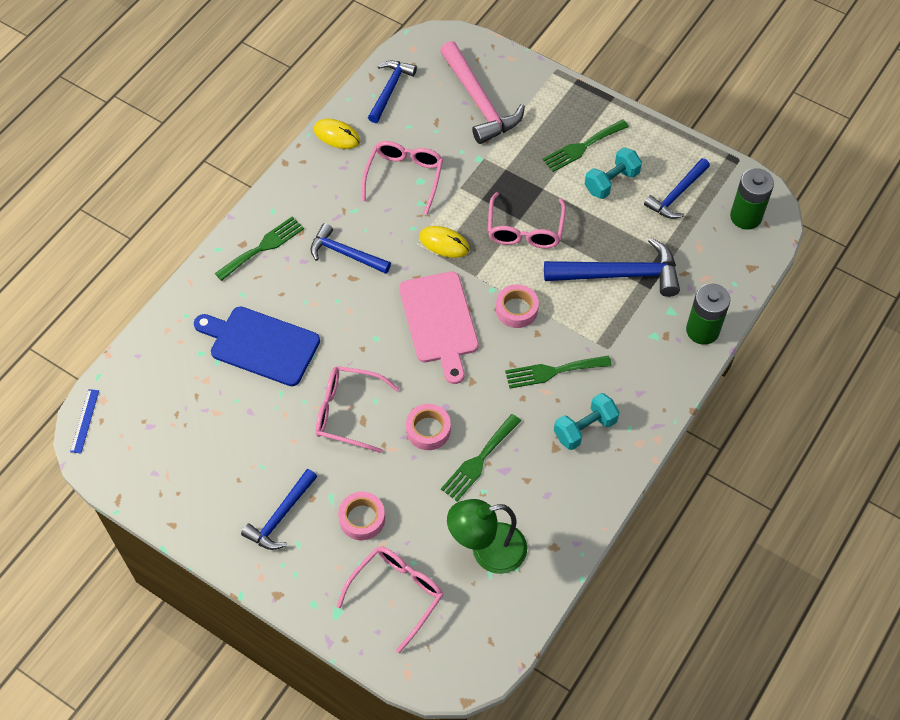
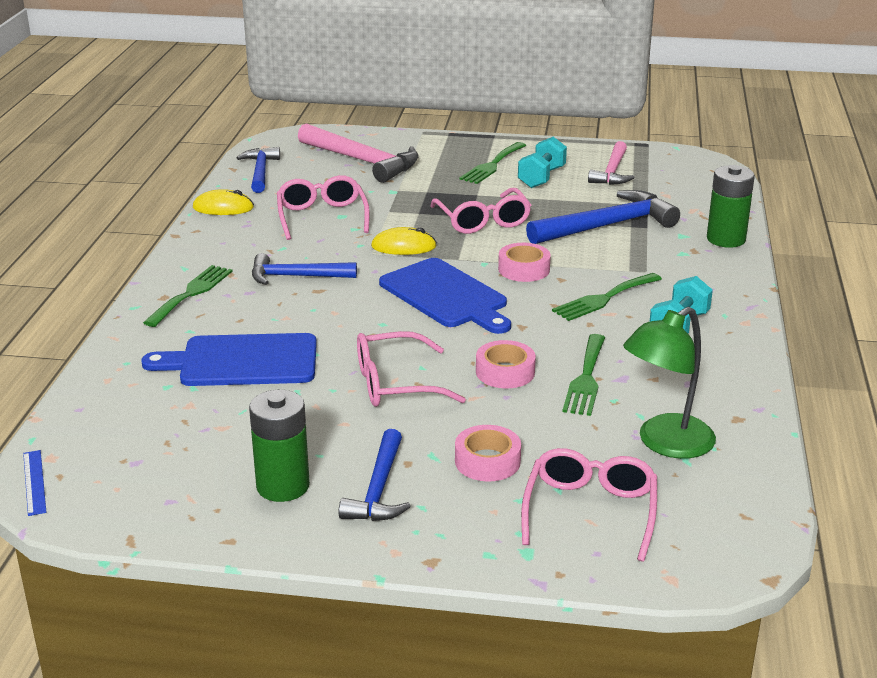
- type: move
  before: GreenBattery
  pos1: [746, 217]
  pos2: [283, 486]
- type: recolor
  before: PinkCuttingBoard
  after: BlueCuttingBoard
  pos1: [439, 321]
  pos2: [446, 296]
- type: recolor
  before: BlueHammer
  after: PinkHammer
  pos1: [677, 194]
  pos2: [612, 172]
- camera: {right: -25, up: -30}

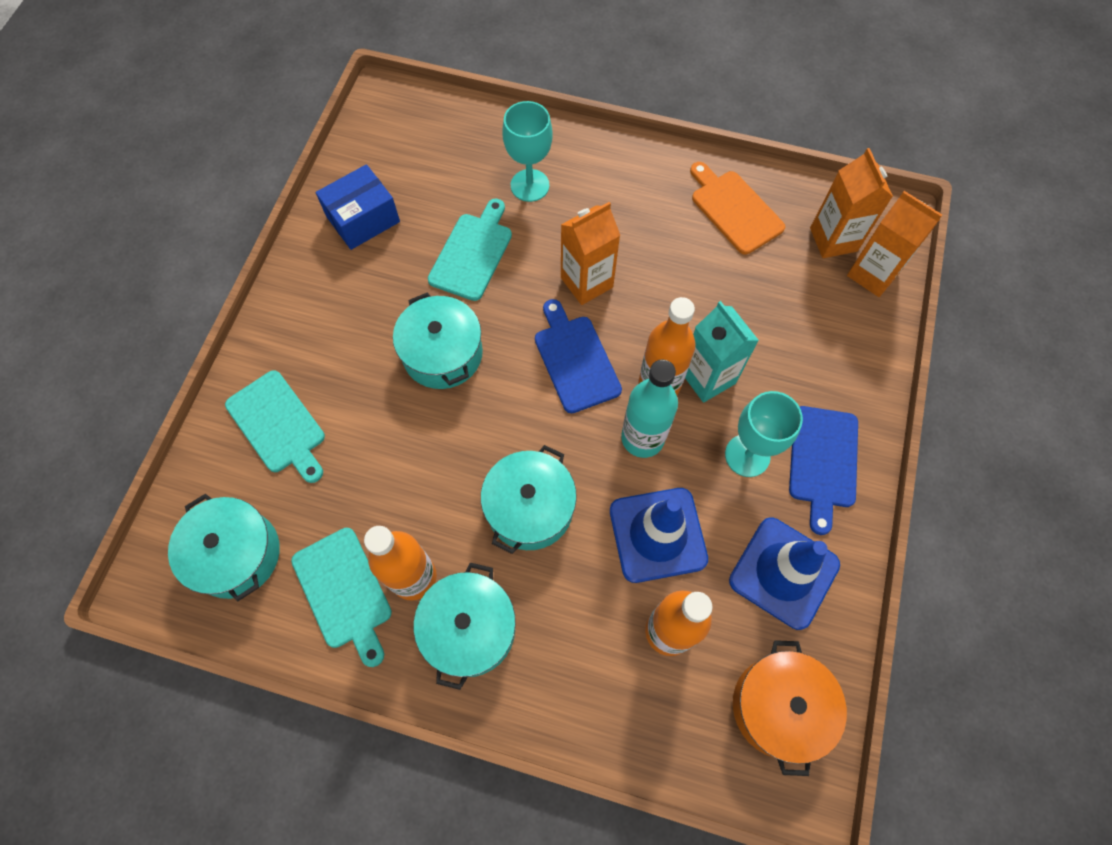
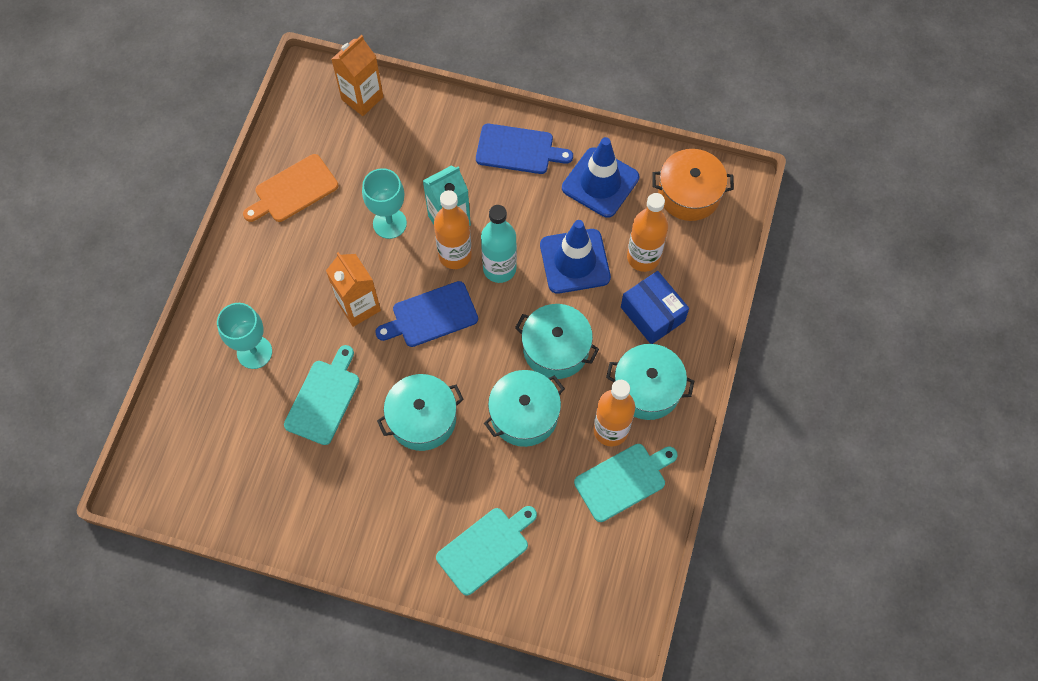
- type: delete
  before: OrangeCarton
  pos1: [833, 239]
- type: move
  before: TurquoisePot
  pos1: [236, 554]
  pos2: [524, 415]
- type: move
  before: BlueBox
  pos1: [363, 219]
  pos2: [652, 314]
- type: move
  before: TurquoiseGoblet
  pos1: [747, 455]
  pos2: [389, 223]
- type: rotate
  before: TurquoiseCuttingBoard
  pos1: [472, 253]
  pos2: [324, 399]
  turn: 90
- camera: {right: -90, up: 0}

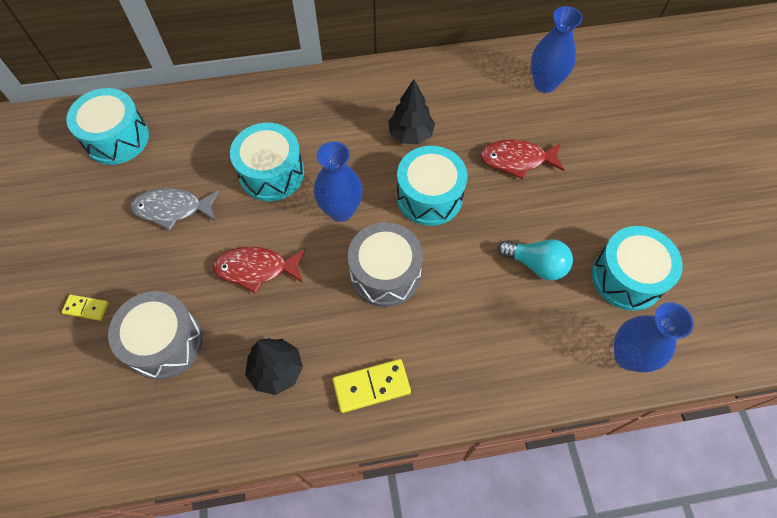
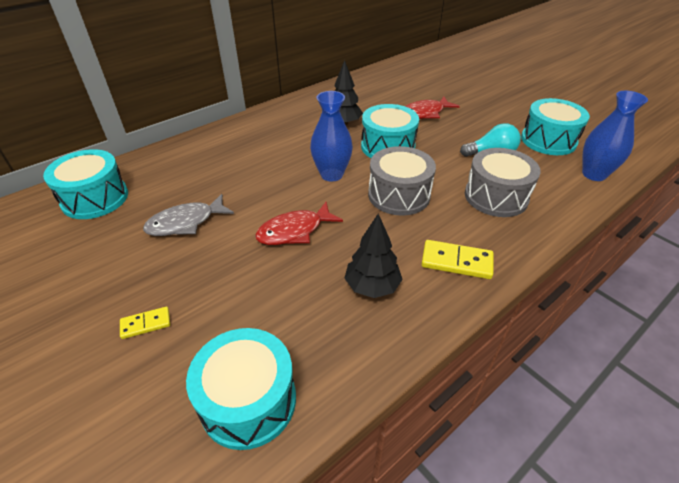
- type: delete
  before: BlueVase
  pos1: [545, 84]
- type: move
  before: GreyDrum
  pos1: [165, 342]
  pos2: [496, 196]
- type: move
  before: TurquoiseDrum
  pos1: [271, 173]
  pos2: [248, 401]
- type: rotate
  before: YellowDomino
  pos1: [371, 386]
  pos2: [456, 262]
  turn: 60
- camera: {right: -30, up: -20}

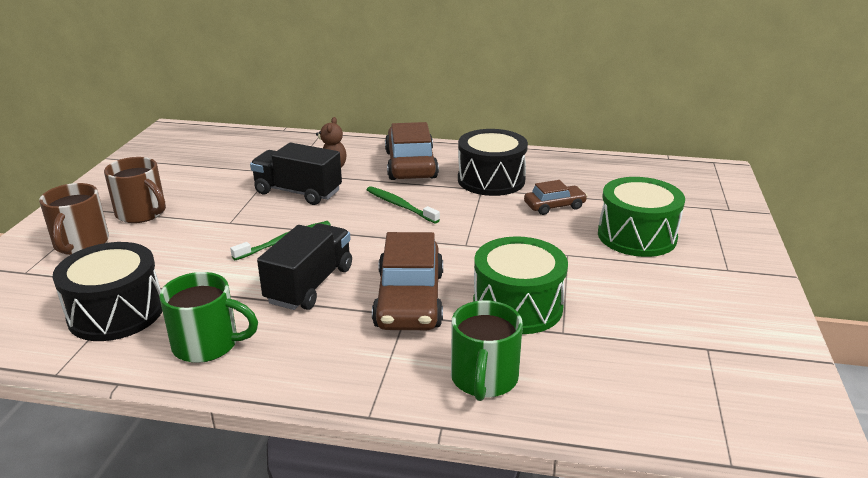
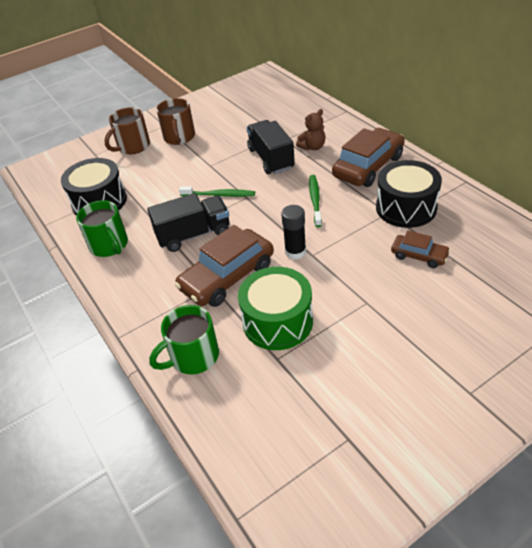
- type: delete
  before: GreenDrum
  pos1: [636, 236]
- type: insert
  after: BlackGlueStick
  pos2: [295, 252]
- camera: {right: 50, up: 15}

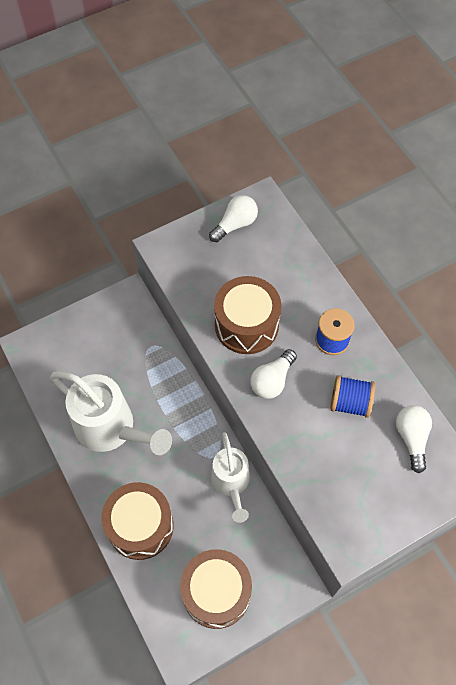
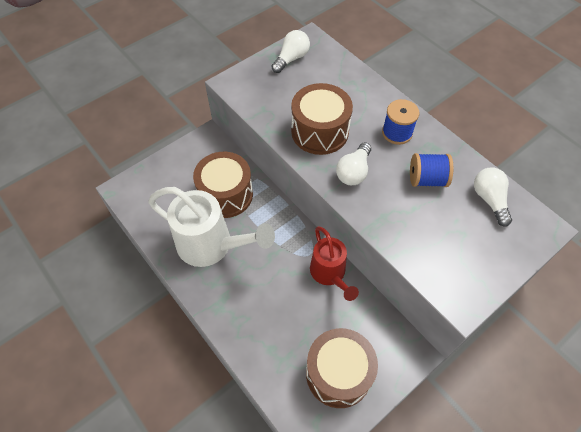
- type: move
  before: BrownDrum
  pos1: [140, 526]
  pos2: [226, 194]
- type: recolor
  before: WhiteWateringCan
  after: RedWateringCan
  pos1: [231, 483]
  pos2: [330, 274]
- camera: {right: -10, up: -5}

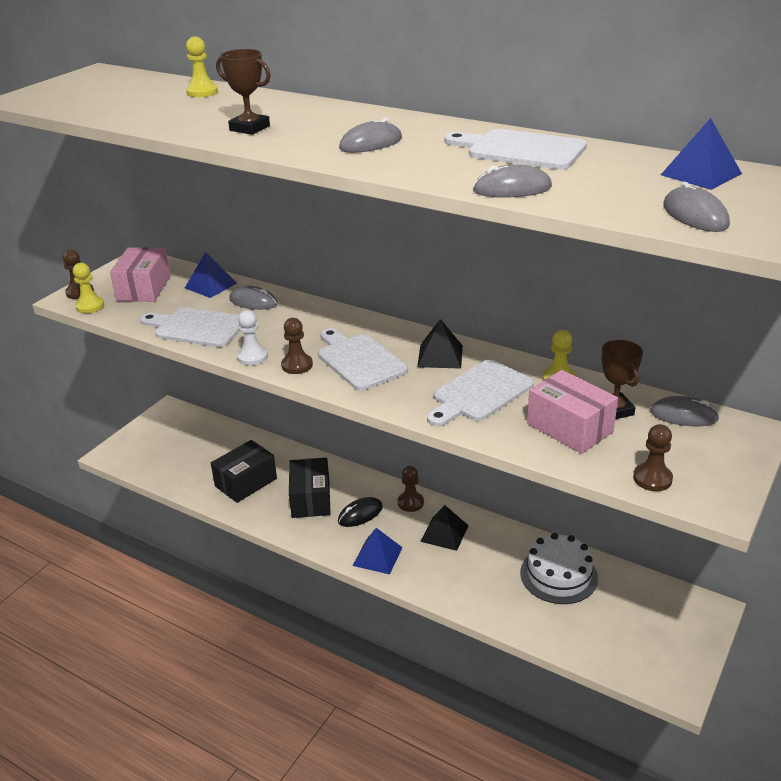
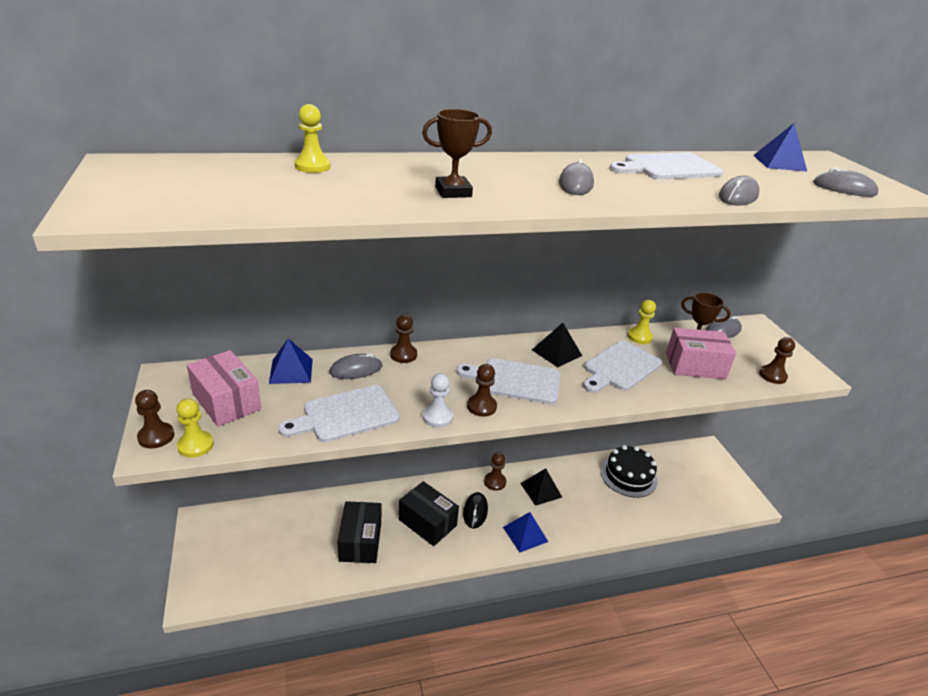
- type: insert
  after: BrownPawn
  pos2: [403, 355]
- type: recolor
  before: WhiteCake
  after: BlackCake
  pos1: [558, 575]
  pos2: [628, 476]
- type: rotate
  before: WhiteCuttingBoard
  pos1: [479, 393]
  pos2: [620, 367]
  turn: 45
- camera: {right: -50, up: 0}

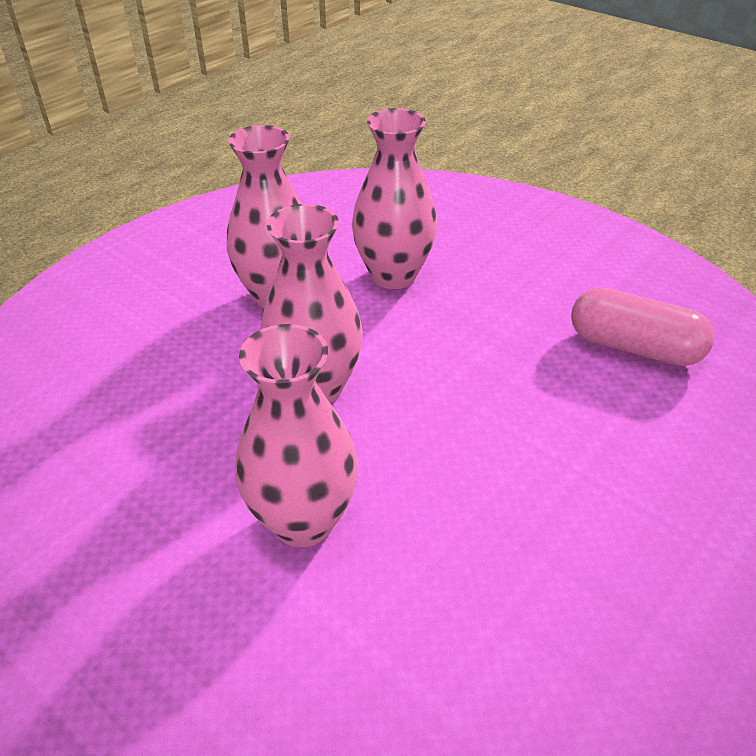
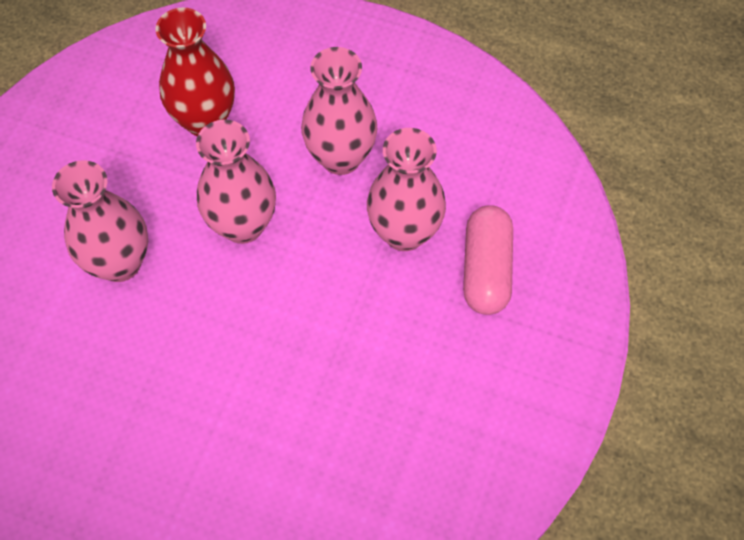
- type: insert
  after: RedVase
  pos2: [205, 121]
- type: move
  before: PinkCapsule
  pos1: [634, 347]
  pos2: [486, 269]
- camera: {right: 70, up: 20}

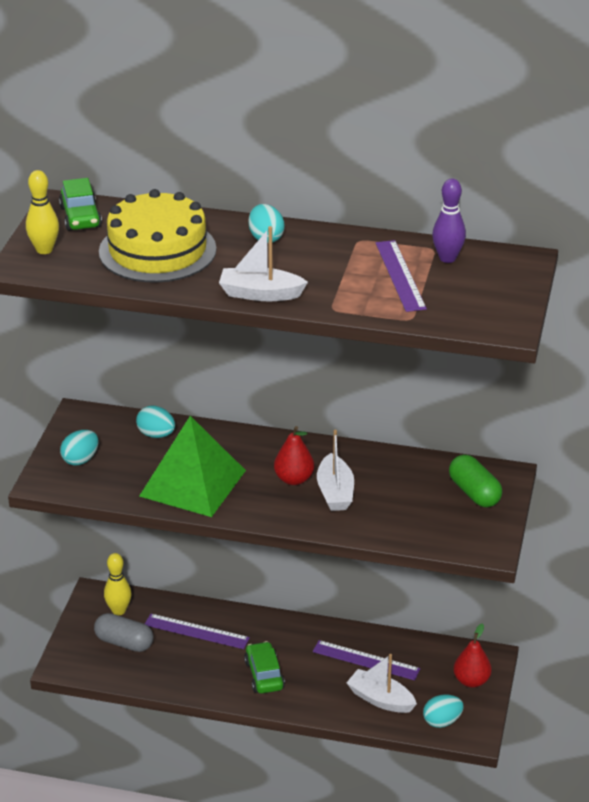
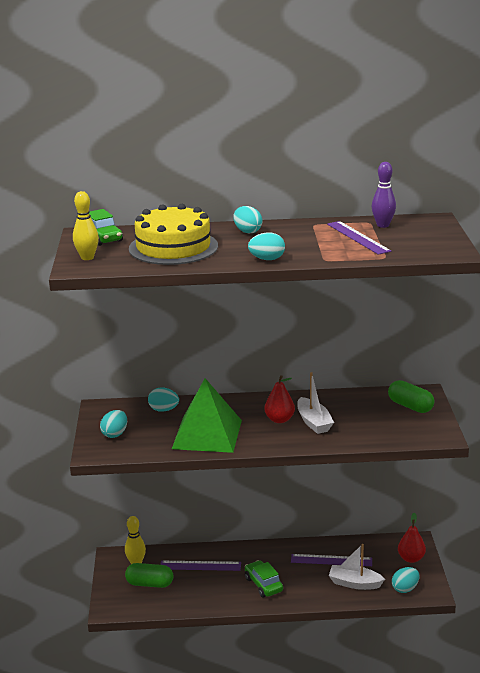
- type: replace
  before: WhiteBoat
  after: TurquoiseEgg
  pos1: [260, 294]
  pos2: [267, 259]
- type: recolor
  before: GreyCapsule
  after: GreenCapsule
  pos1: [124, 643]
  pos2: [149, 584]
- camera: {right: -15, up: -10}

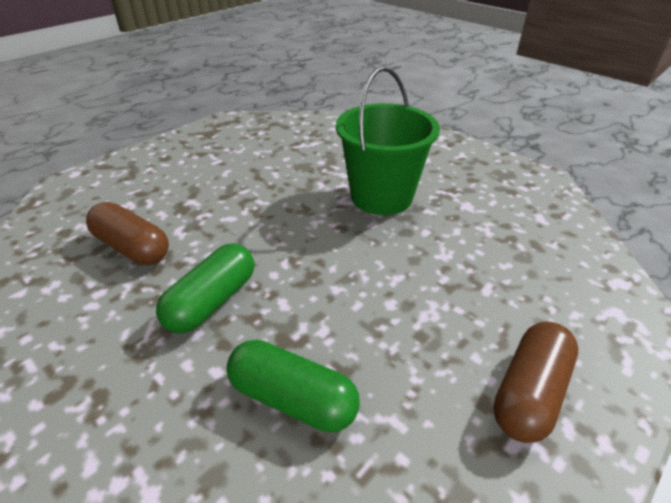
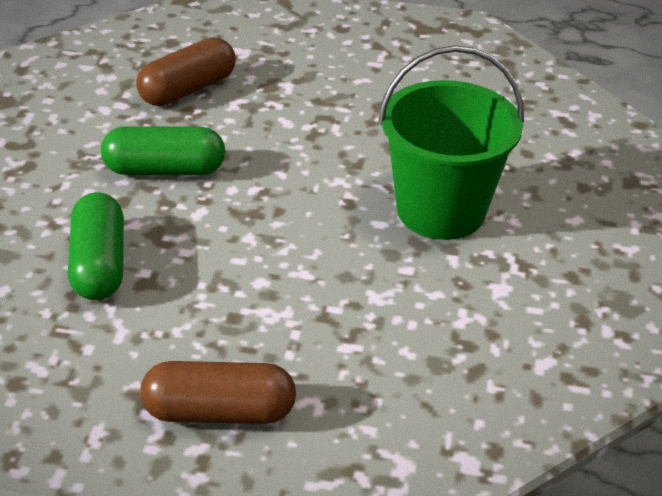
- type: rotate
  before: BrownCapsule
  pos1: [132, 248]
  pos2: [187, 89]
  turn: 45
- camera: {right: 55, up: 0}

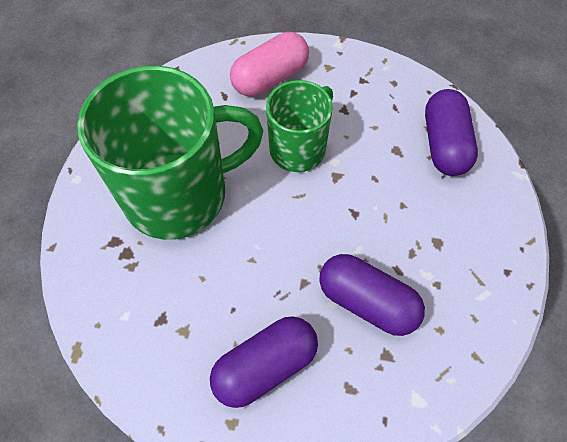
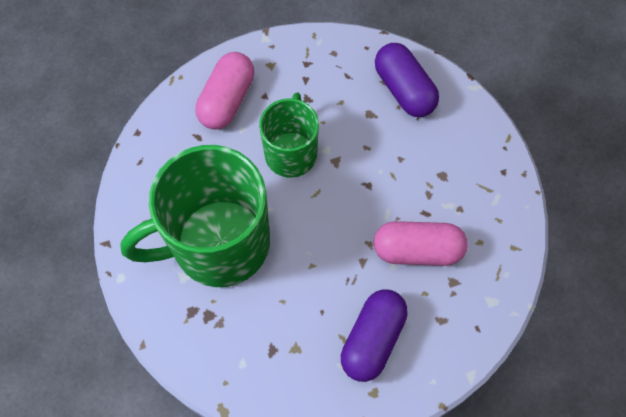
- type: recolor
  before: PurpleCapsule
  after: PinkCapsule
  pos1: [367, 301]
  pos2: [417, 250]
- type: rotate
  before: GreenMug
  pos1: [179, 194]
  pos2: [218, 244]
  turn: -150
- camera: {right: -30, up: 5}

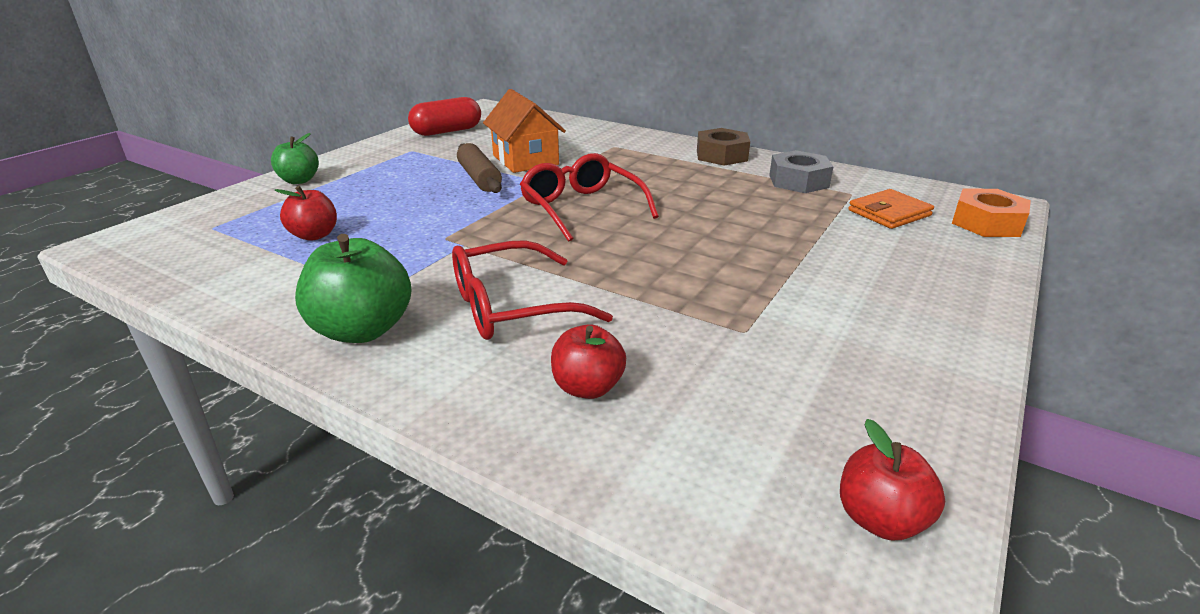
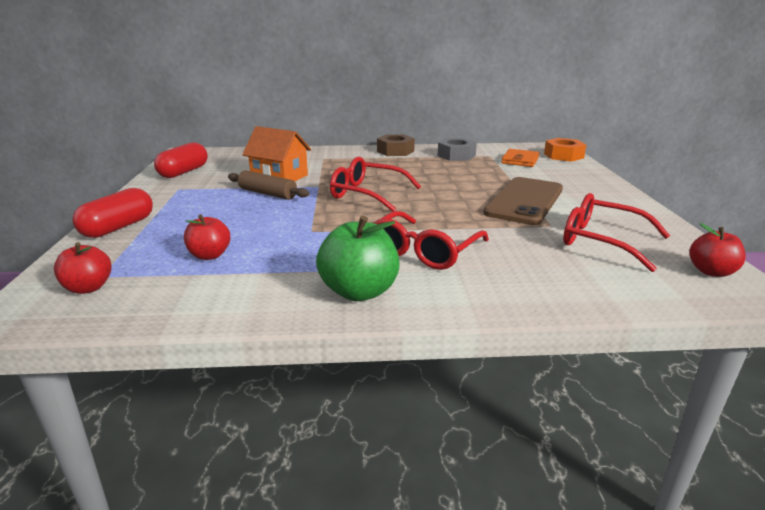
- type: insert
  after: BrownPhone
  pos2: [525, 201]
- type: insert
  after: RedGlasses
  pos2: [601, 241]
- type: move
  before: RedApple
  pos1: [587, 387]
  pos2: [88, 288]
- type: replace
  before: GreenApple
  after: RedCapsule
  pos1: [299, 180]
  pos2: [118, 227]
- camera: {right: -35, up: -5}

